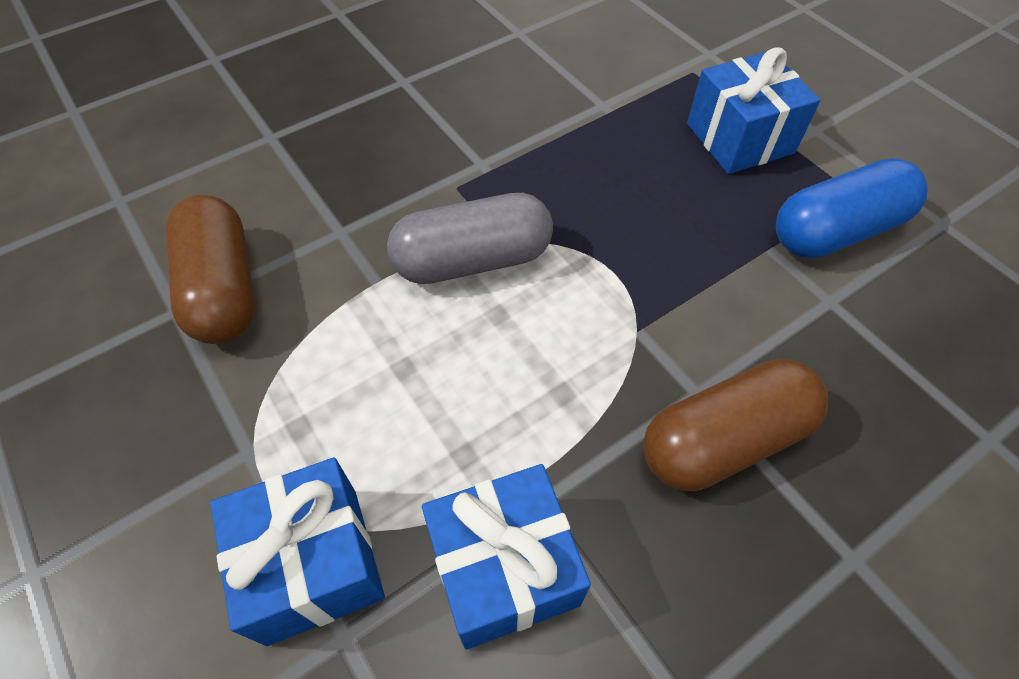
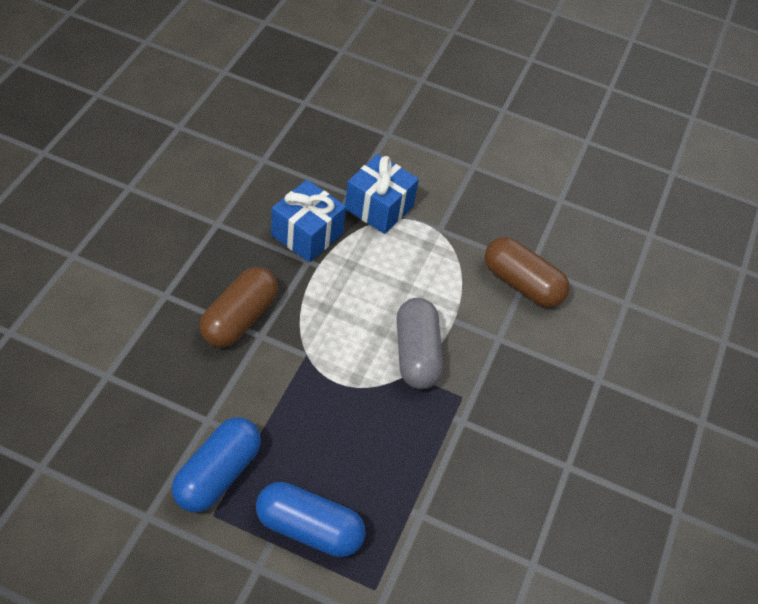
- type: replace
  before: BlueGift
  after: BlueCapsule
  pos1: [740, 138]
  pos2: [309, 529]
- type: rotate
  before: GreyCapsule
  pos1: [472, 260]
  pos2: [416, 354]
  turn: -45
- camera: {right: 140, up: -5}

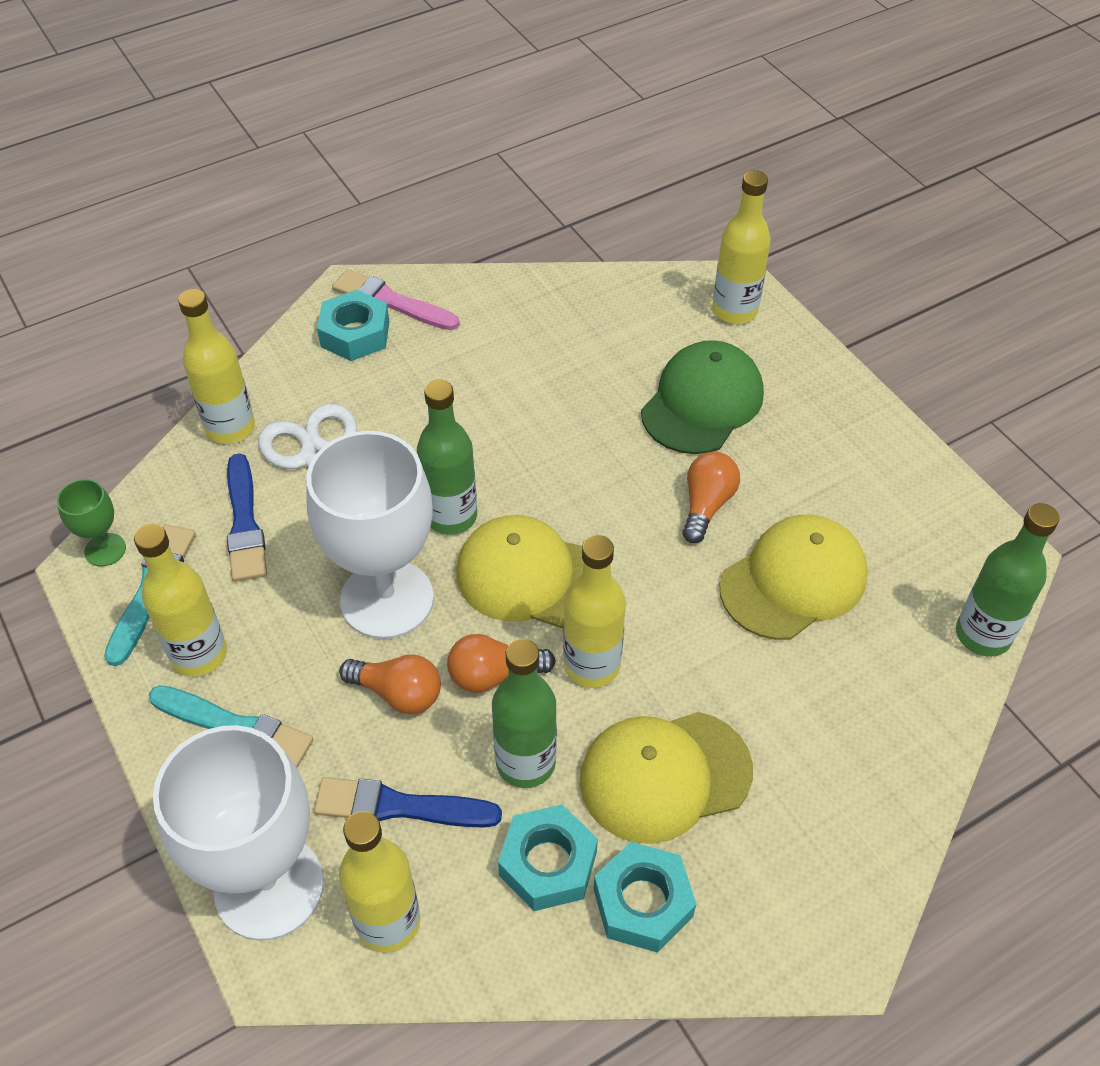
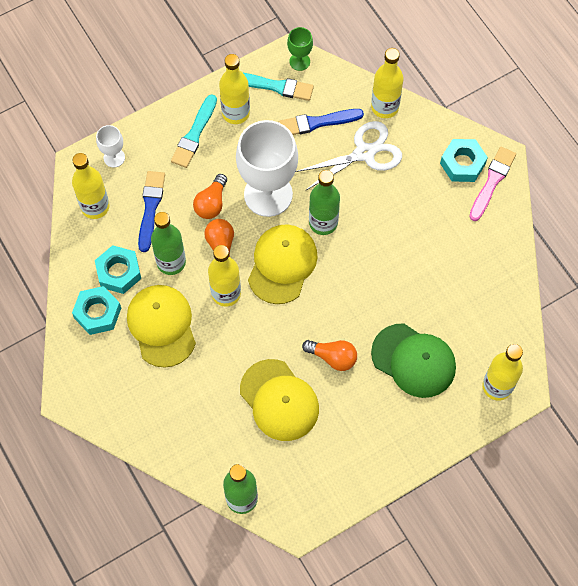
- type: resize
  before: WhiteGoblet
  pos1: [269, 887]
  pos2: [114, 157]
  scale: 0.45
- camera: {right: 90, up: 15}

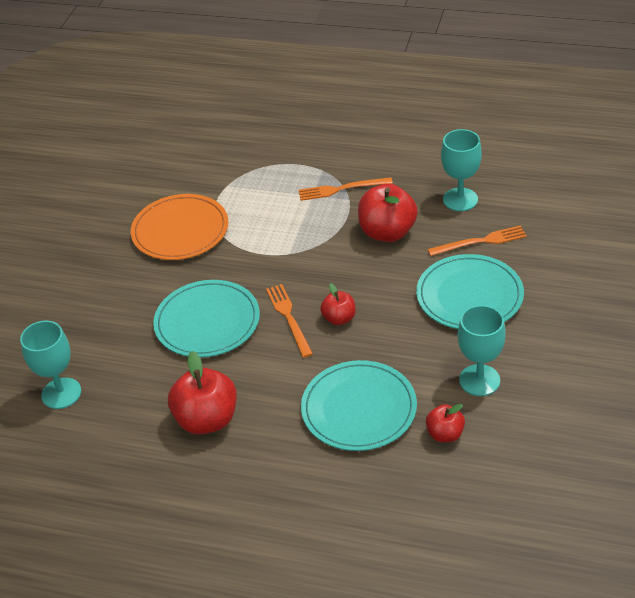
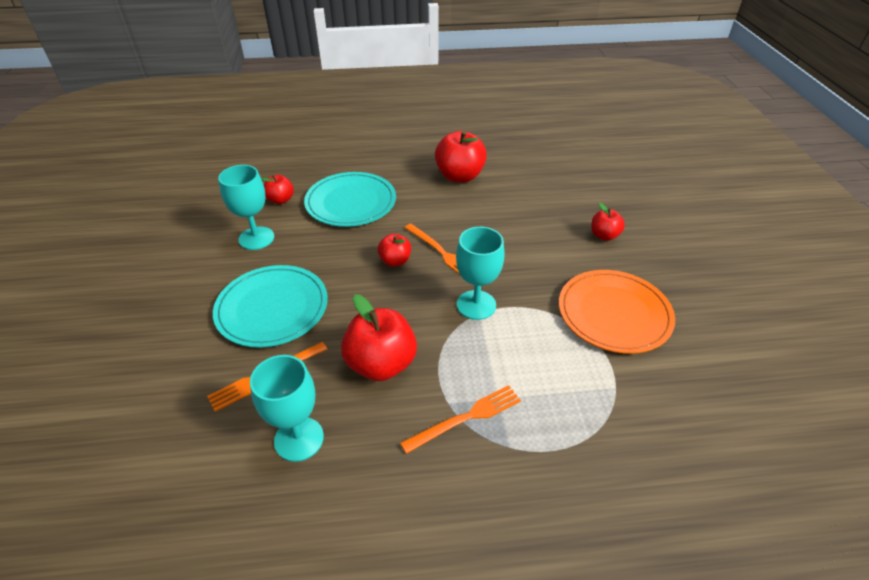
- type: delete
  before: TurquoisePlate
  pos1: [207, 322]
- type: insert
  after: RedApple
  pos2: [604, 235]
- type: move
  before: TurquoiseGoblet
  pos1: [61, 393]
  pos2: [476, 305]
- camera: {right: 155, up: 0}

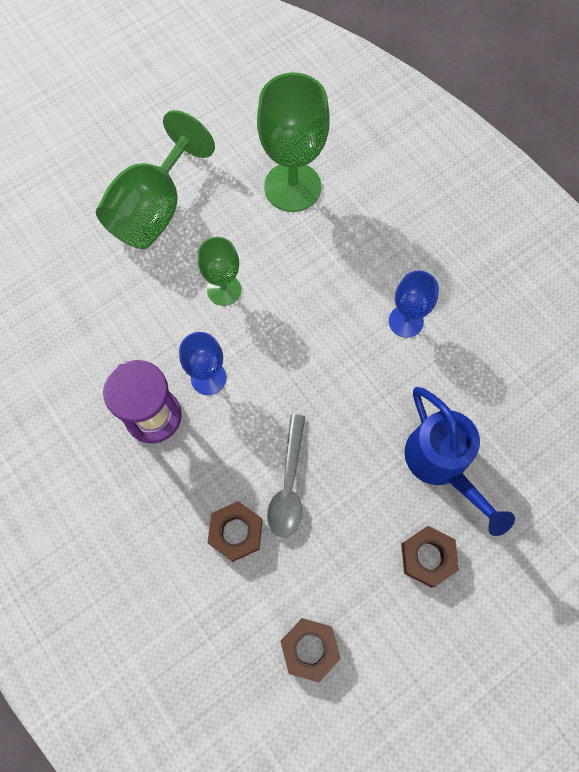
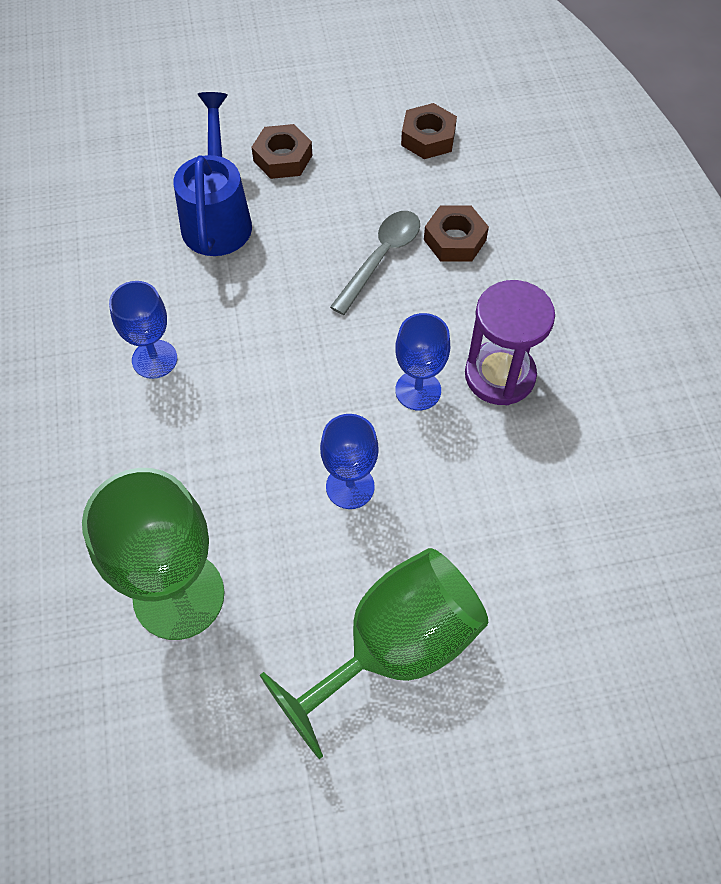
- type: recolor
  before: GreenGoblet
  after: BlueGoblet
  pos1: [224, 290]
  pos2: [350, 487]
- camera: {right: -155, up: -10}

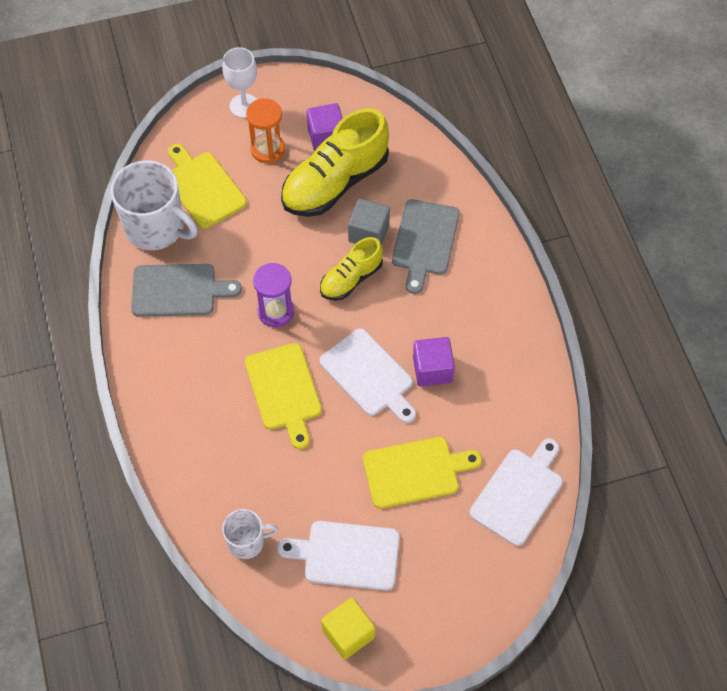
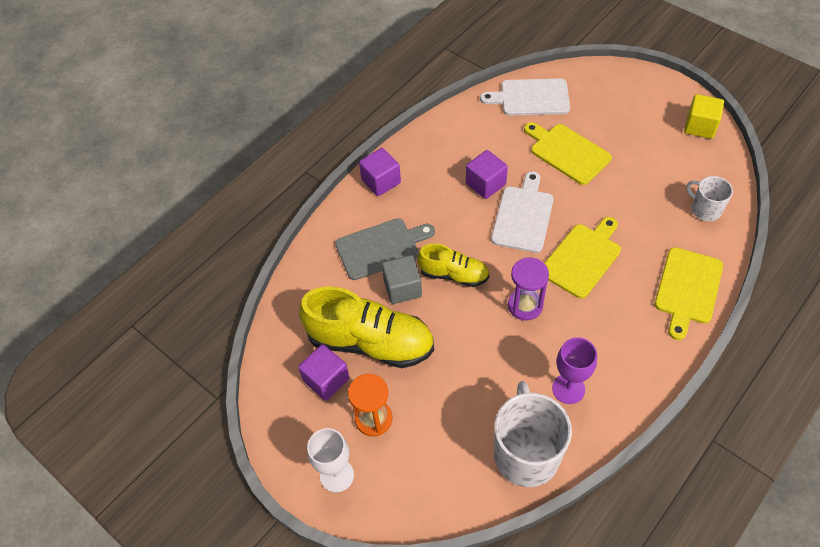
- type: delete
  before: WhiteCuttingBoard
  pos1: [346, 555]
- type: insert
  after: PurpleCube
  pos2: [381, 181]
- type: move
  before: YellowCuttingBoard
  pos1: [203, 187]
  pos2: [687, 289]
- type: replace
  before: GreyCuttingBoard
  after: PurpleGoblet
  pos1: [178, 290]
  pos2: [568, 389]
- camera: {right: -120, up: -5}

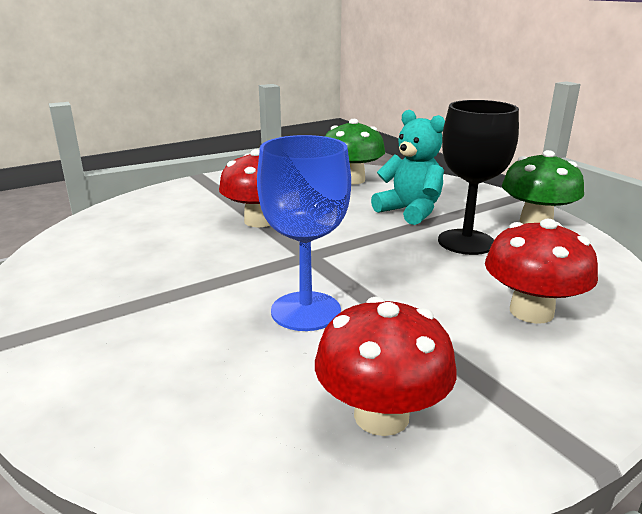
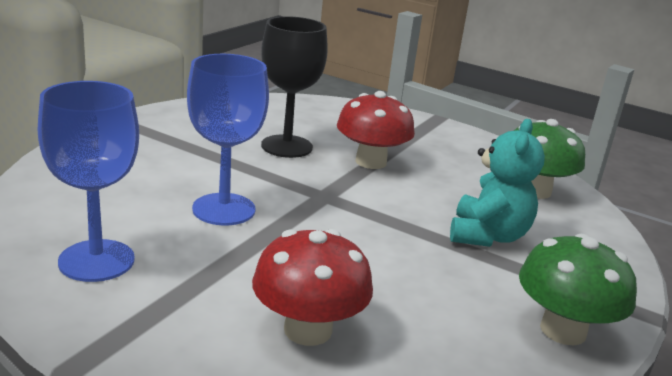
- type: move
  before: BlackGoblet
  pos1: [466, 242]
  pos2: [286, 146]
- type: replace
  before: RedMushroom
  after: BlueGoblet
  pos1: [381, 415]
  pos2: [96, 260]
- camera: {right: 60, up: 0}

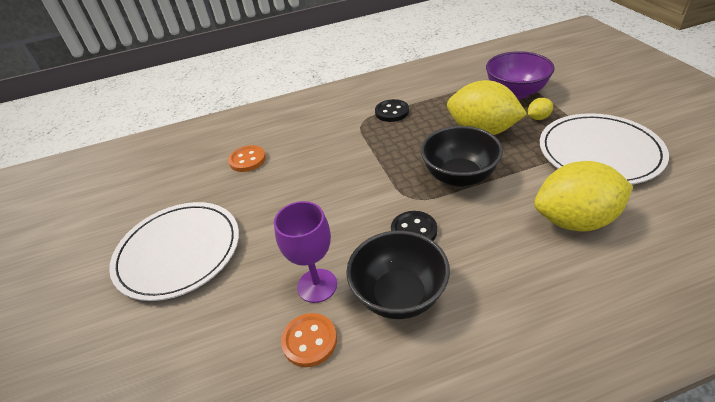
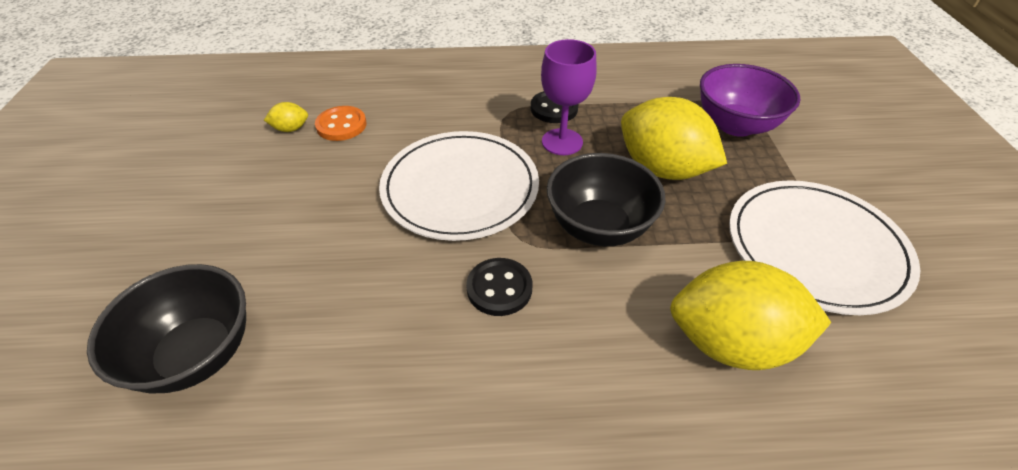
- type: delete
  before: OrangeButton
  pos1: [309, 341]
- type: move
  before: WhitePlate
  pos1: [178, 252]
  pos2: [460, 188]
- type: move
  before: PurpleGoblet
  pos1: [317, 285]
  pos2: [562, 142]
- type: move
  before: BlackBowl
  pos1: [399, 295]
  pos2: [197, 354]
- type: move
  before: YellowLemon
  pos1: [538, 118]
  pos2: [291, 129]
- camera: {right: 10, up: 5}

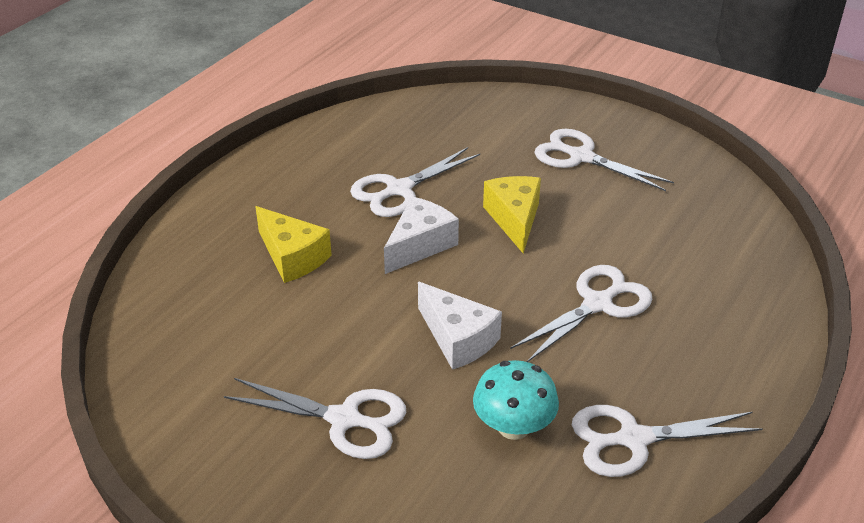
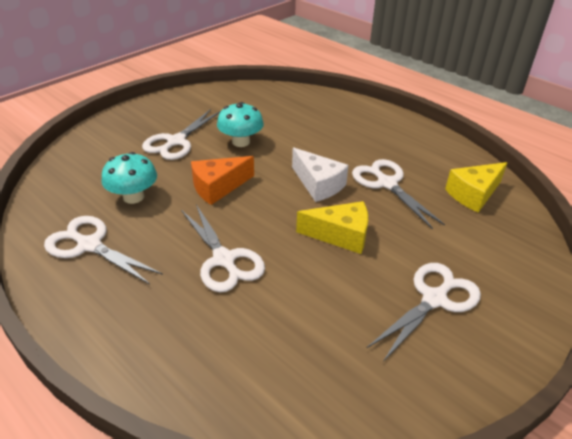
- type: insert
  after: TurquoiseMushroom
  pos2: [241, 142]
- type: move
  before: YellowCheese
  pos1: [292, 257]
  pos2: [473, 194]
- type: recolor
  before: WhiteCheese
  after: OrangeCheese
  pos1: [458, 339]
  pos2: [218, 187]
- type: rotate
  before: WhiteScissors
  pos1: [633, 439]
  pos2: [89, 245]
  turn: -60
- camera: {right: 100, up: 0}

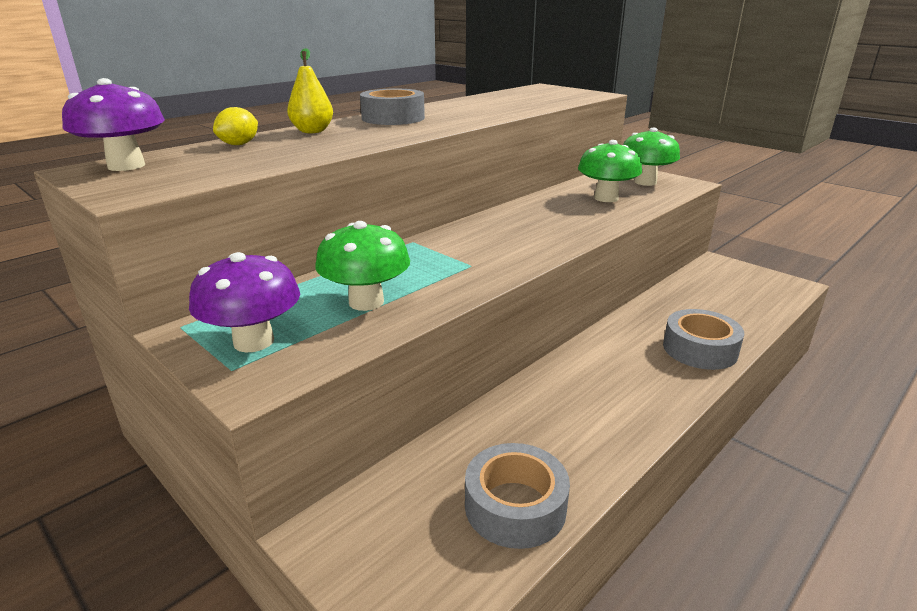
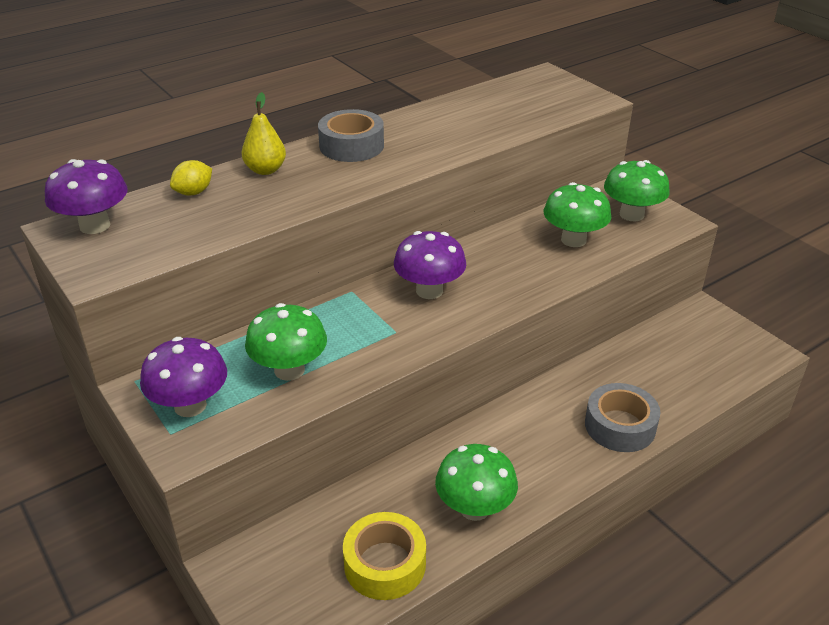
- type: insert
  after: PurpleMushroom
  pos2: [429, 290]
- type: insert
  after: GreenMushroom
  pos2: [474, 508]
- type: recolor
  before: GreyTape
  after: YellowTape
  pos1: [515, 506]
  pos2: [385, 564]
- camera: {right: 10, up: 10}

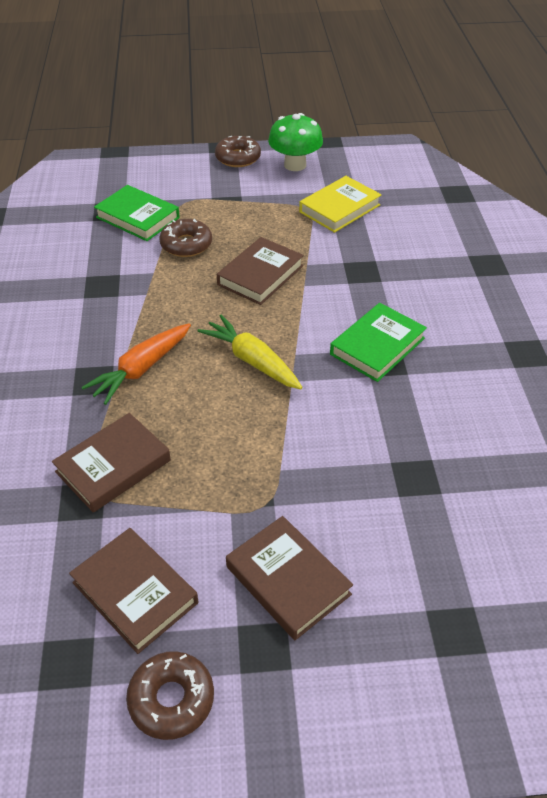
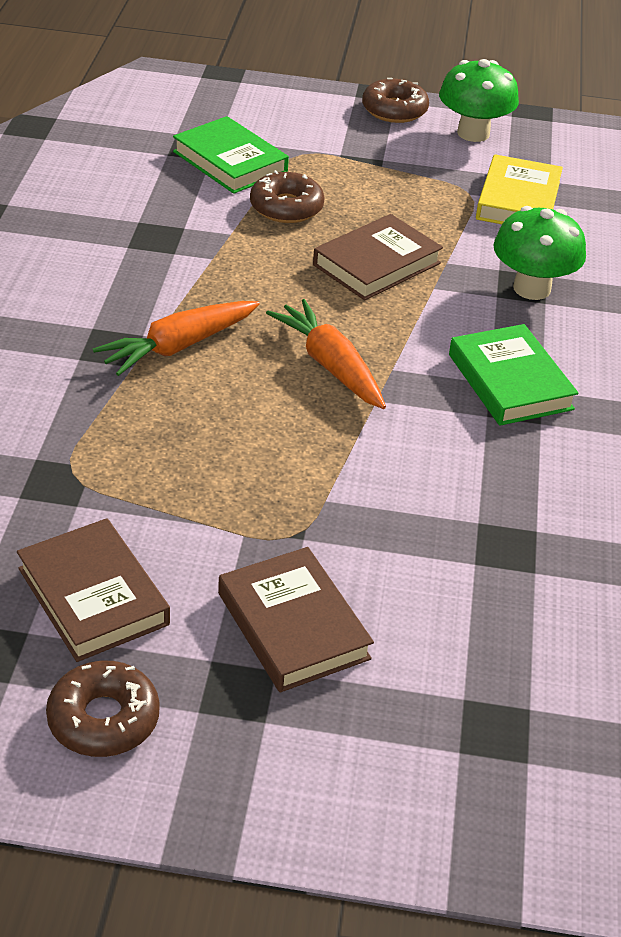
- type: delete
  before: BrownBook
  pos1: [113, 466]
- type: insert
  after: GreenMushroom
  pos2: [532, 288]
- type: recolor
  before: YellowCarrot
  after: OrangeCarrot
  pos1: [252, 360]
  pos2: [330, 365]
- type: rotate
  before: YellowBook
  pos1: [339, 208]
  pos2: [518, 200]
  turn: -45
- type: rotate
  before: GreenBook
  pos1: [377, 346]
  pos2: [510, 382]
  turn: -75
- camera: {right: 10, up: -5}

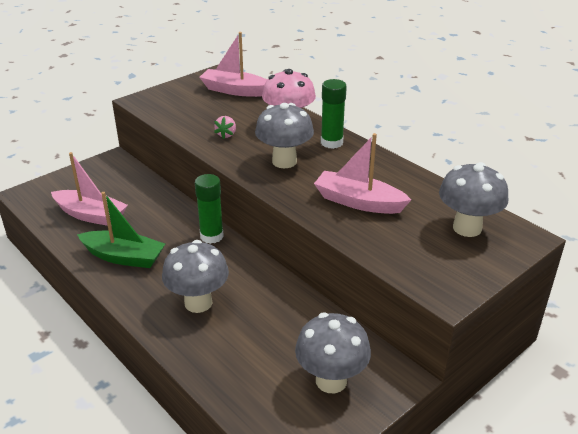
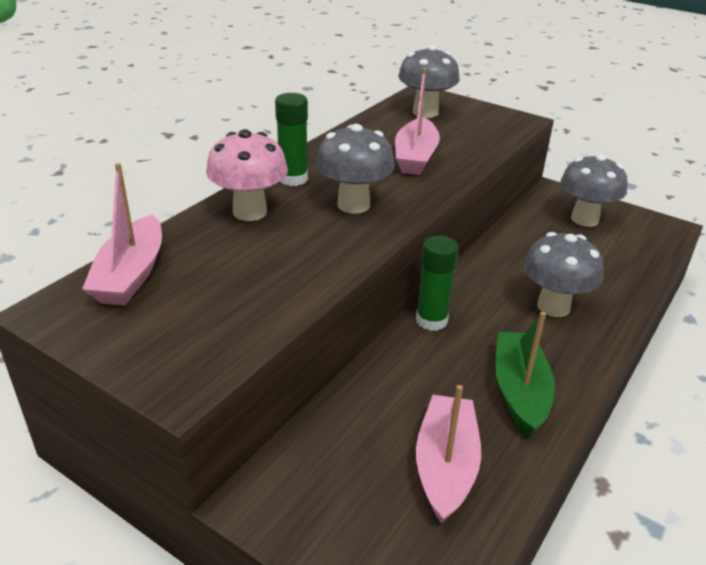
- type: delete
  before: PinkStrawberry
  pos1: [226, 135]
- camera: {right: -105, up: 0}

